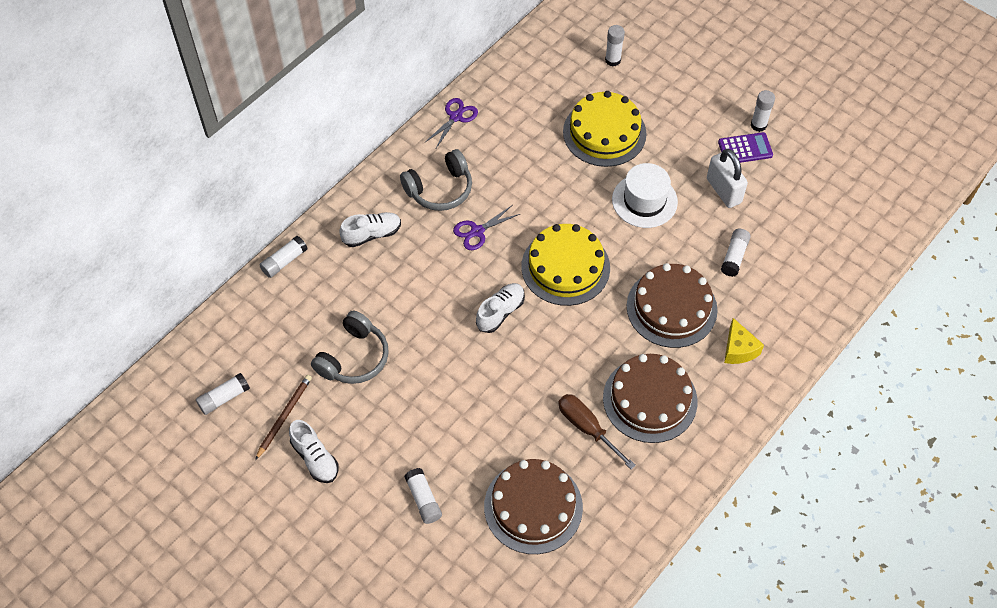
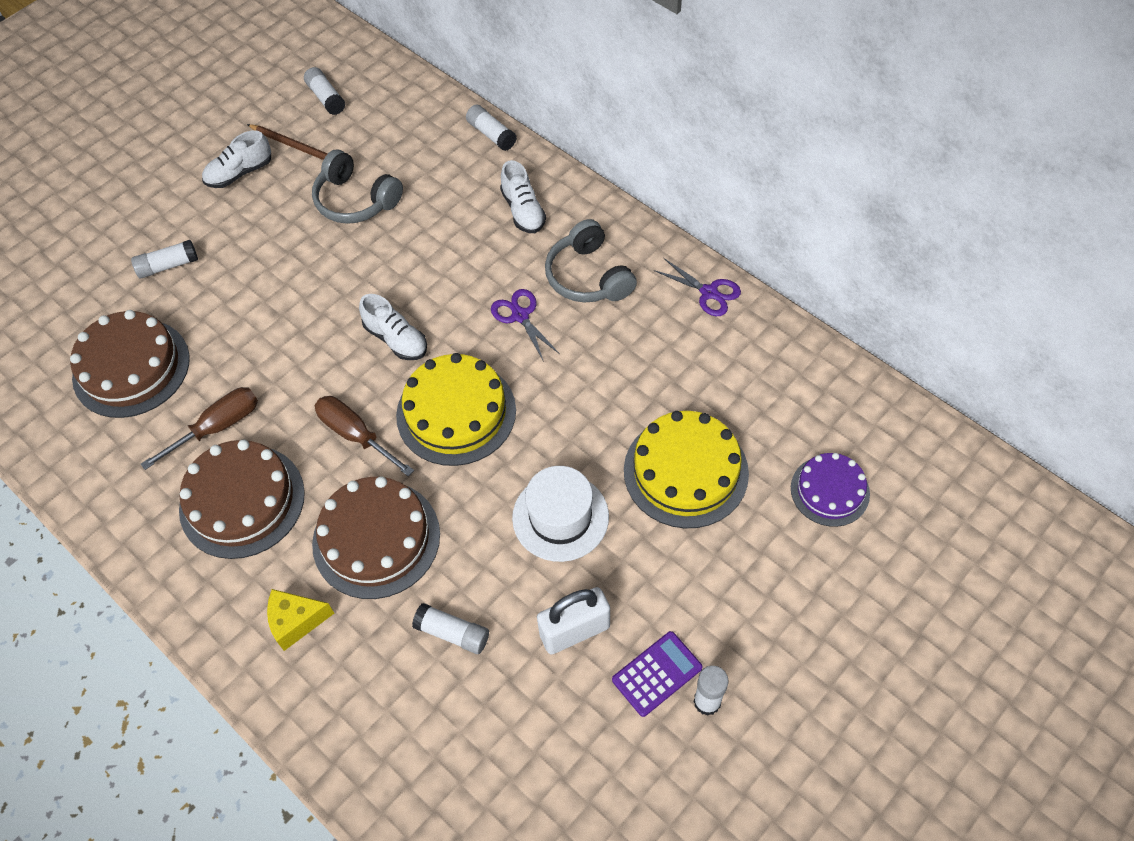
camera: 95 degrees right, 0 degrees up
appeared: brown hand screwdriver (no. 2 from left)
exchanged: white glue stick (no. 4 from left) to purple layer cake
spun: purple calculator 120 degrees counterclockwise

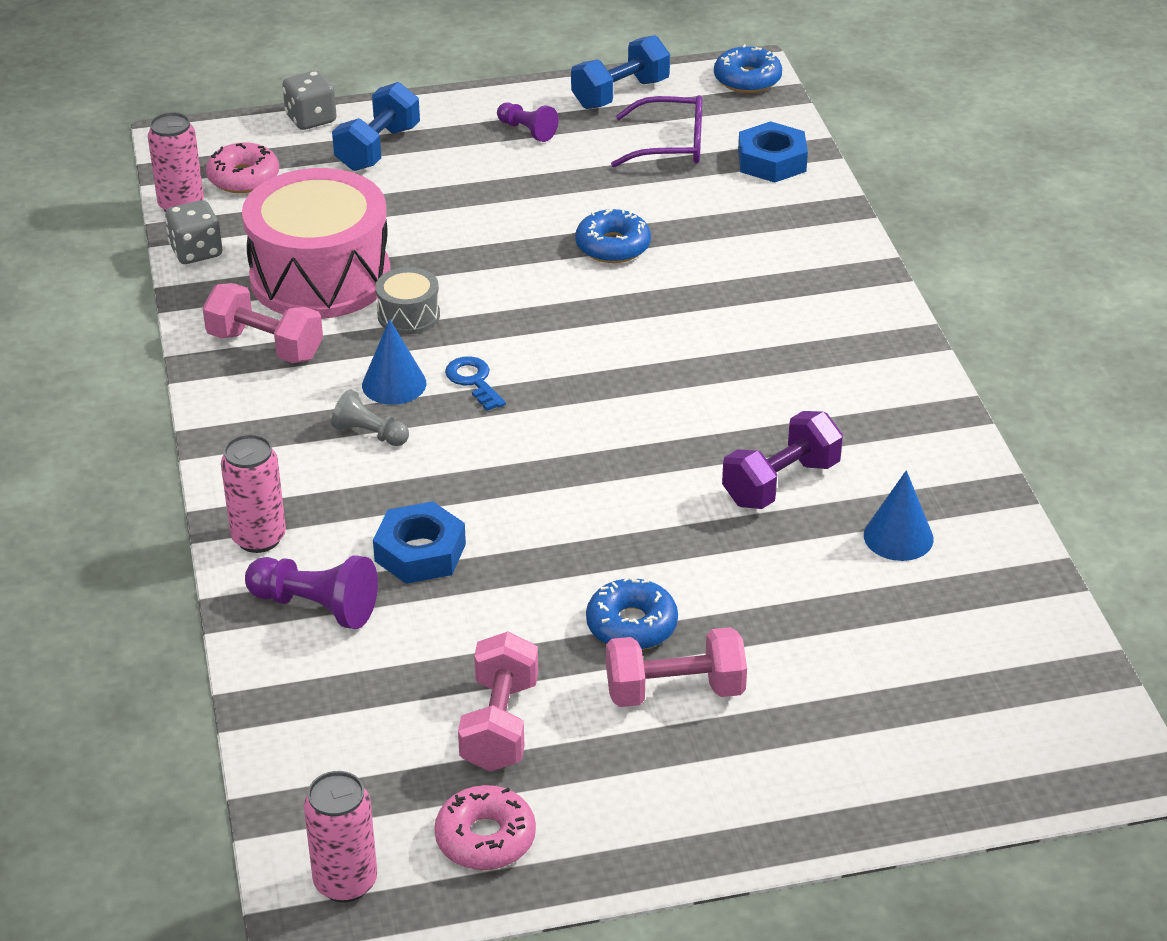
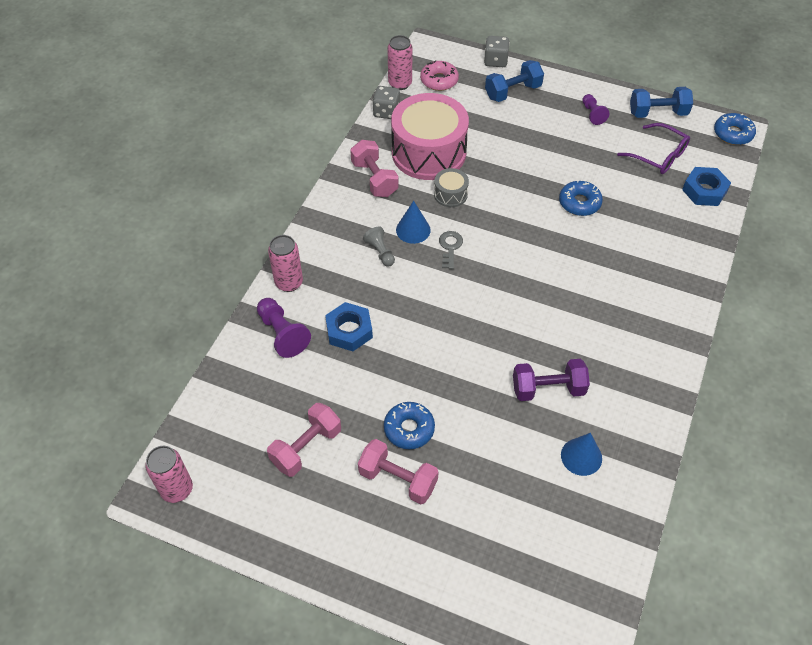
camera: 35 degrees right, 15 degrees up
missing: pink glazed donut (no. 2 from left)
colour: royal blue key to grey key

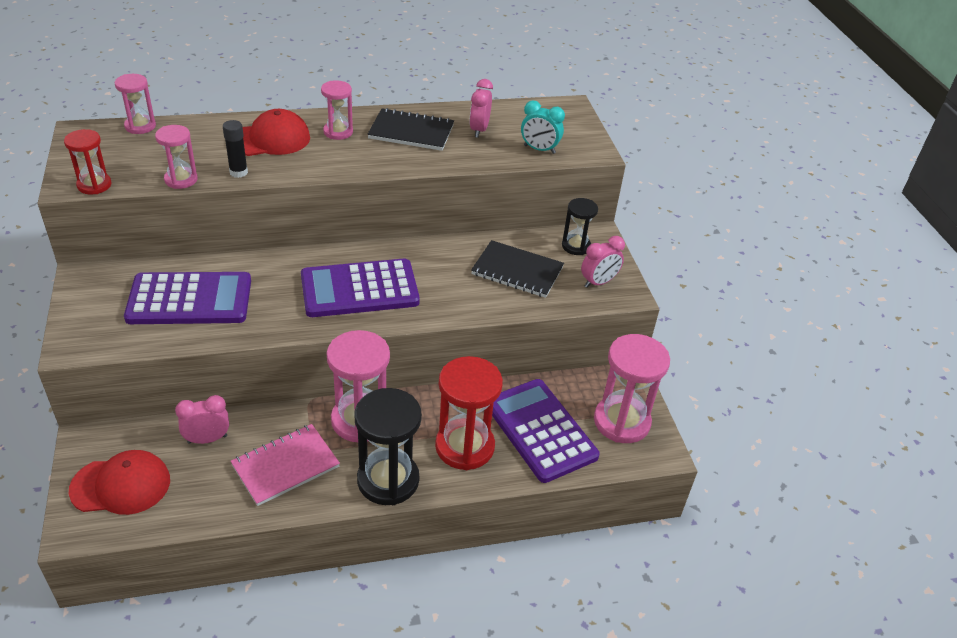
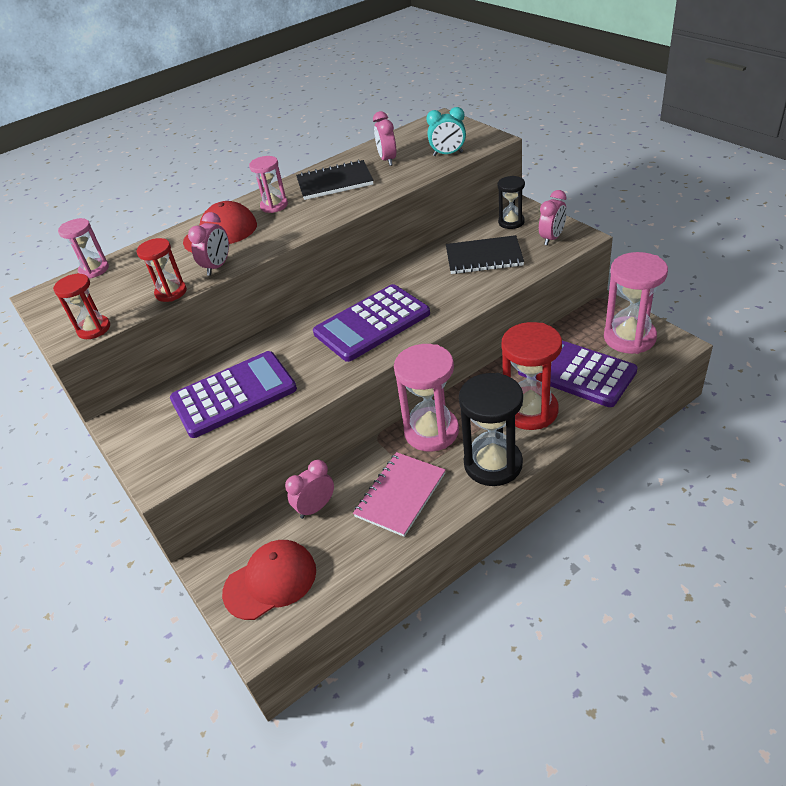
camera: 15 degrees left, 0 degrees up
exchanged: black glue stick to pink clock (no. 1 from left)
colour: pink hourglass (no. 2 from left) to scarlet hourglass (no. 2 from left)

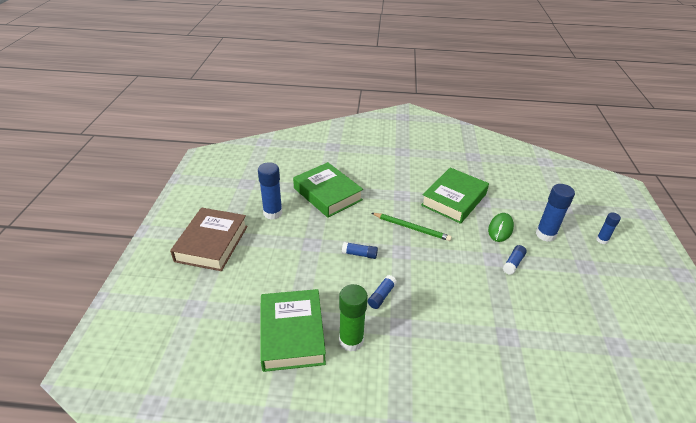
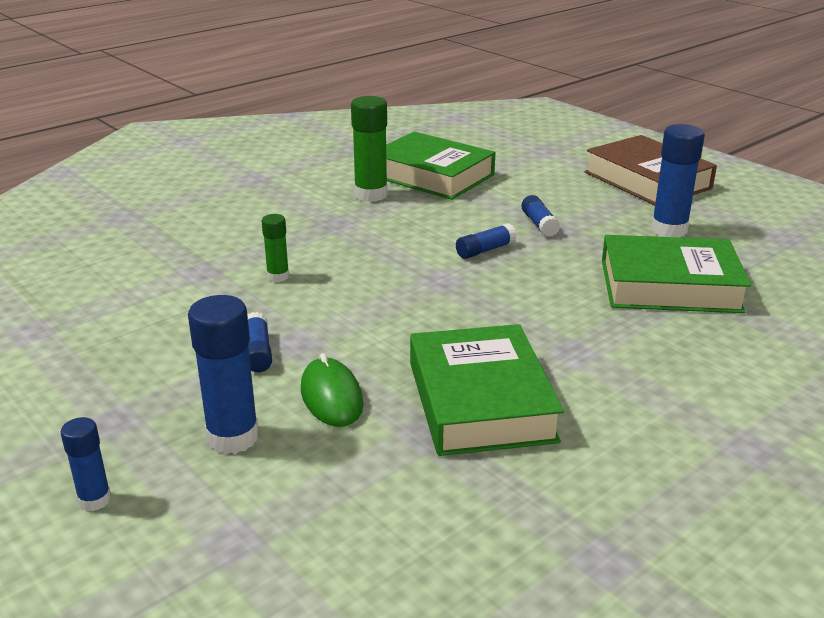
camera: 135 degrees right, 10 degrees down
missing: leaf-green pencil
appeared: leaf-green glue stick (no. 1 from left)
relocated: royal blue glue stick (no. 3 from left in the first image) to royal blue glue stick (no. 5 from left)

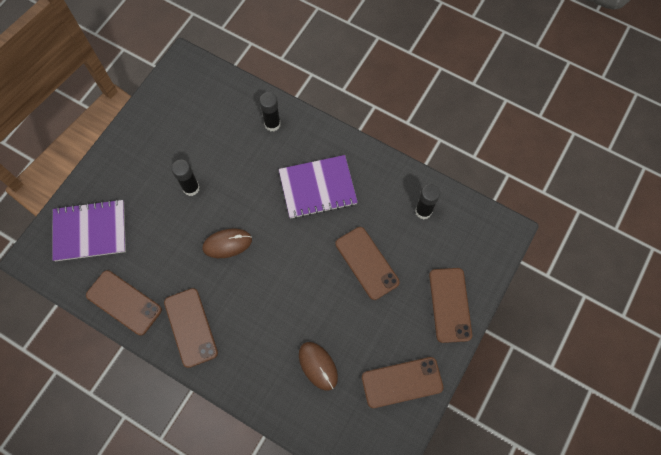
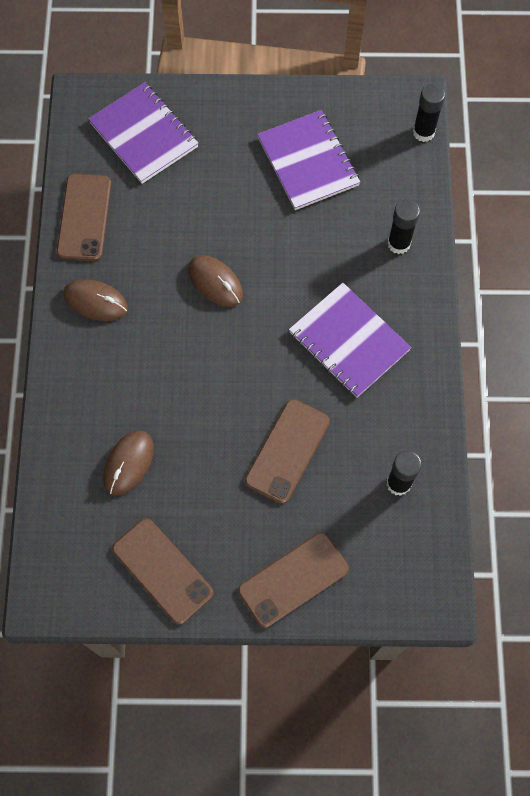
camera: 60 degrees right, 0 degrees up
appeared: purple notepad (no. 2 from left)
relocated: black glue stick (no. 1 from left in the first image) to black glue stick (no. 3 from left)
exchanged: brown smartphone (no. 2 from left) to brown mouse (no. 1 from left)

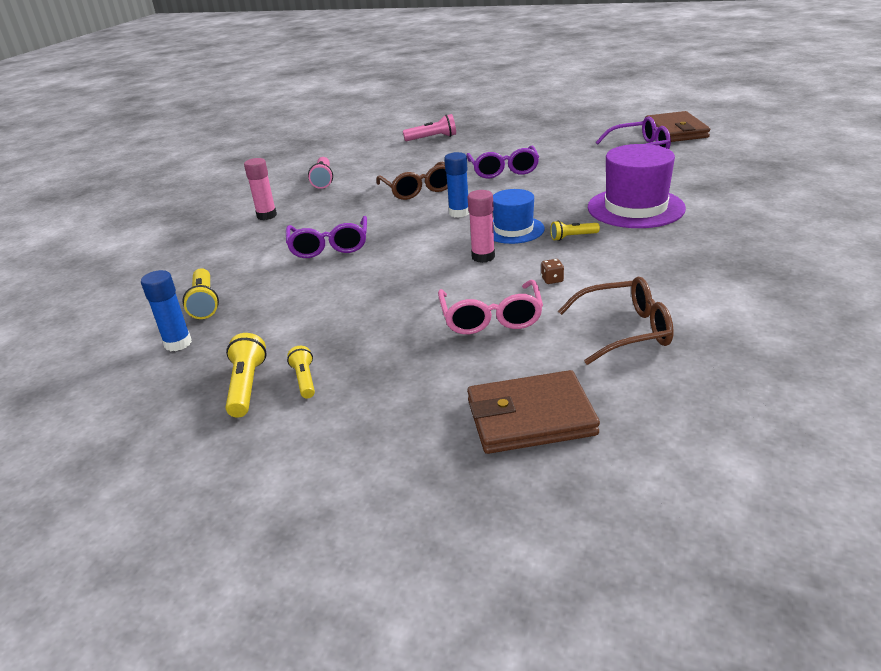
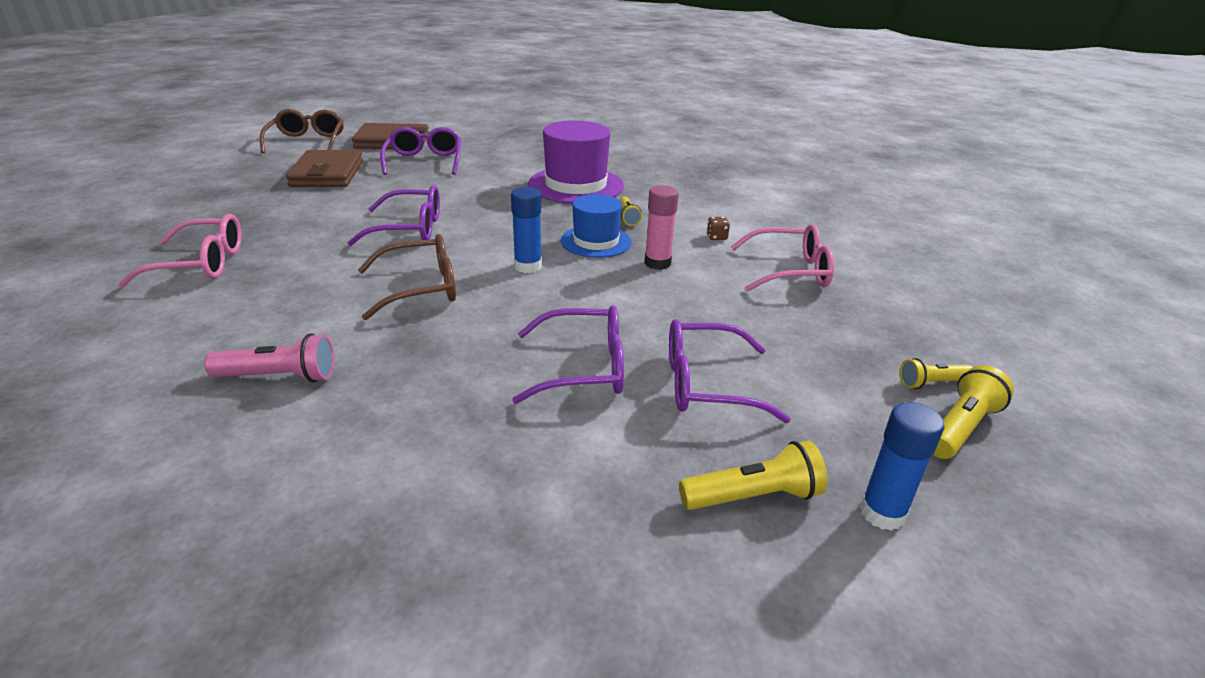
camera: 90 degrees left, 0 degrees up
missing: pink glue stick (no. 1 from left)
appeared: purple eyeglasses (no. 4 from left)
relocated: brown billfold (no. 1 from left); brown eyeglasses (no. 2 from left in the first image) to brown eyeglasses (no. 1 from left)
exchanged: pink flashlight (no. 2 from left) to pink eyeglasses (no. 1 from left)
spun: yellow flashlight (no. 2 from left in the first image) 135 degrees clockwise

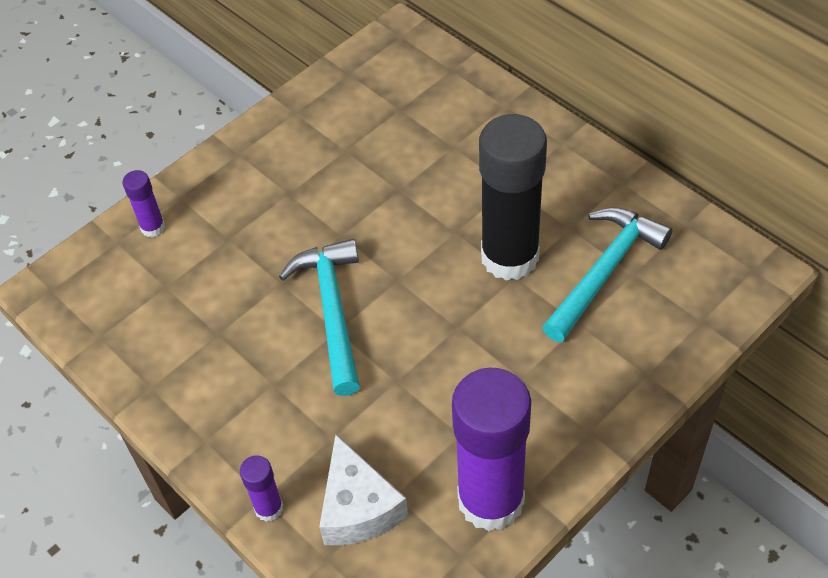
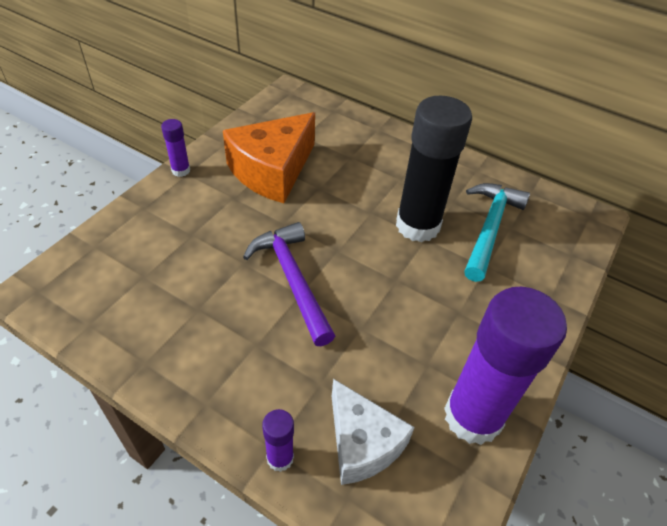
camera: 20 degrees left, 5 degrees down
appeared: orange cheese
relocated: purple glue stick (no. 1 from left)
colour: aqua claw hammer (no. 1 from left) to purple claw hammer

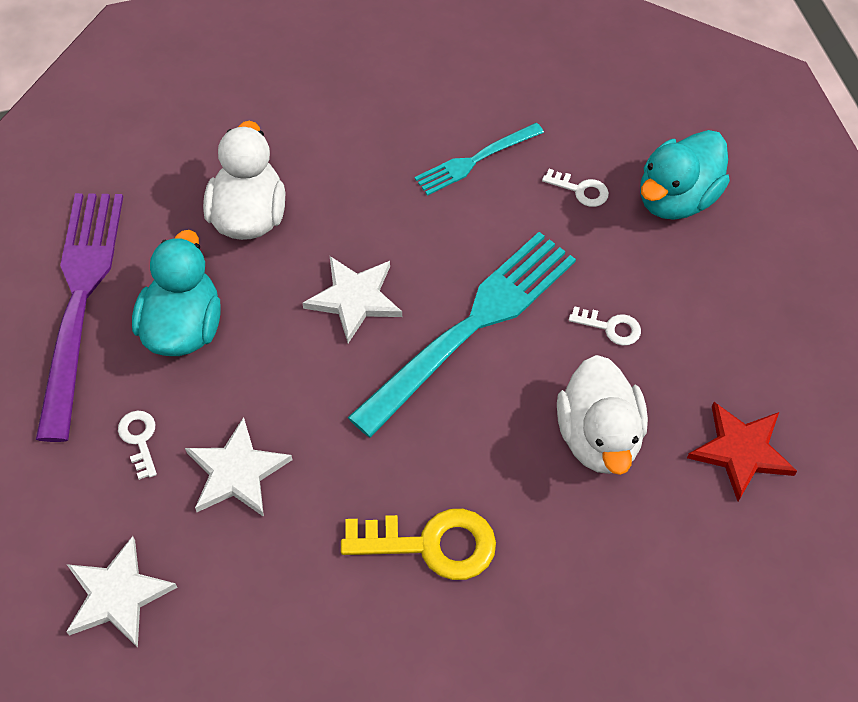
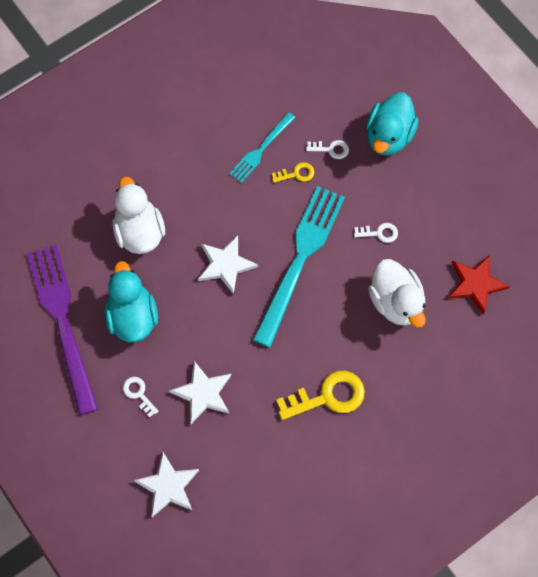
camera: 20 degrees left, 10 degrees up
appeared: yellow key (no. 1 from left)

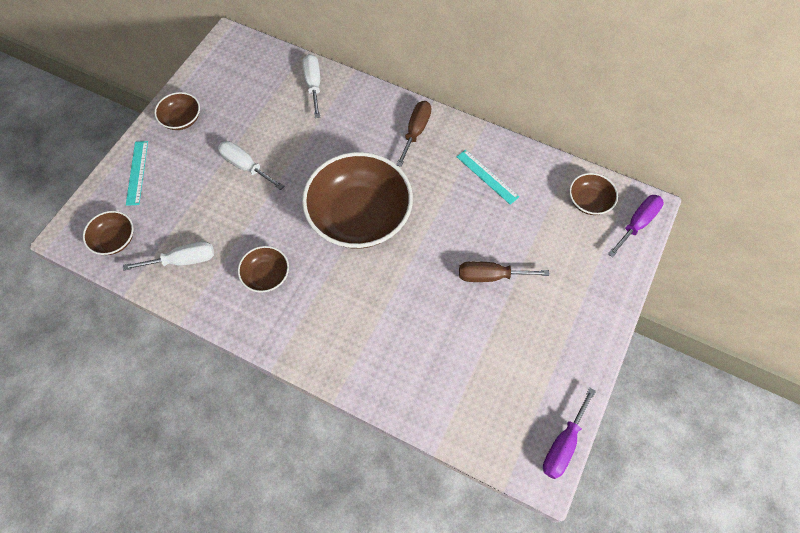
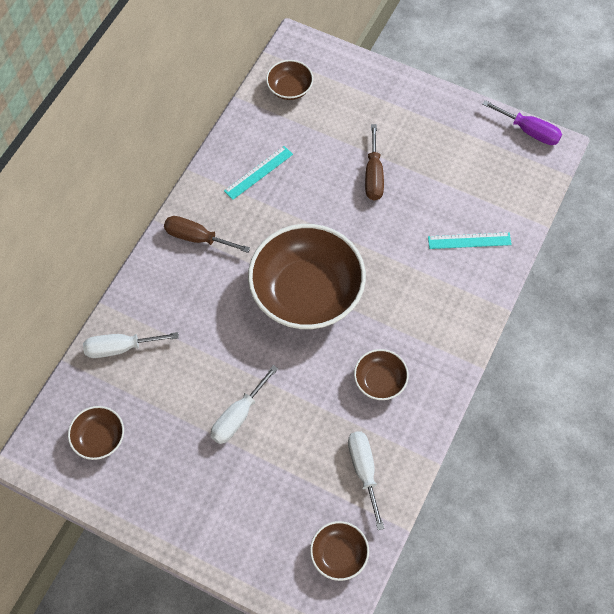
camera: 90 degrees left, 0 degrees up
missing: purple hand screwdriver (no. 2 from left)
relocated: aqua measuring stick (no. 1 from left in the first image) to aqua measuring stick (no. 2 from left); brown bowl (no. 2 from left in the first image) to brown bowl (no. 1 from left)

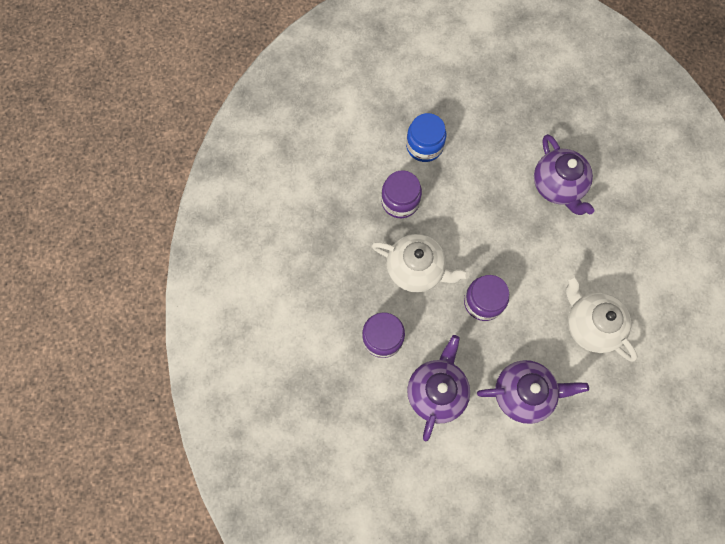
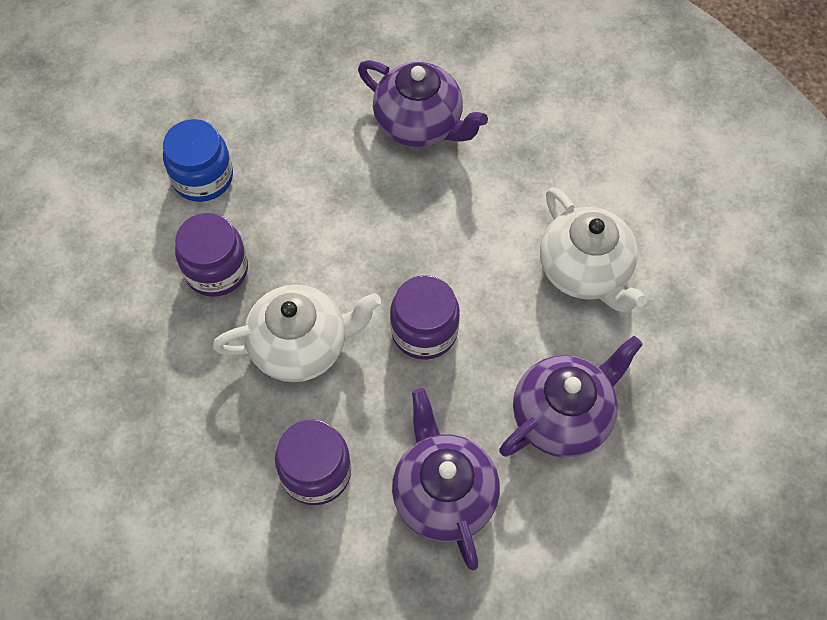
camera: 35 degrees left, 10 degrees down
spun: white tea pot (no. 2 from left) 135 degrees counterclockwise

